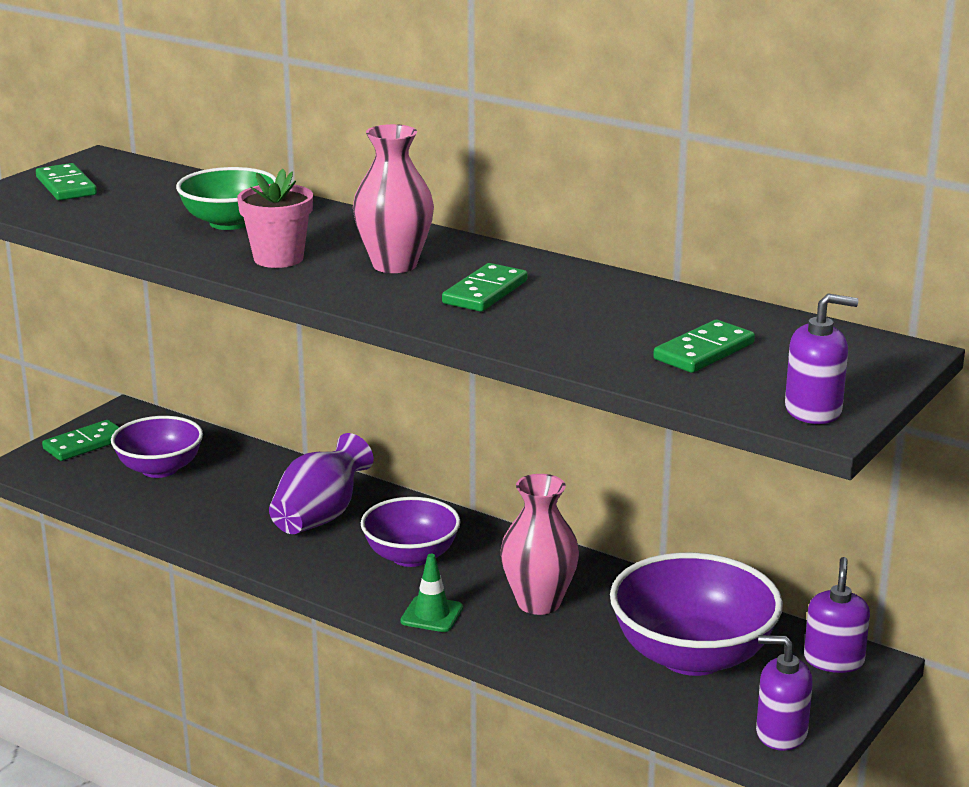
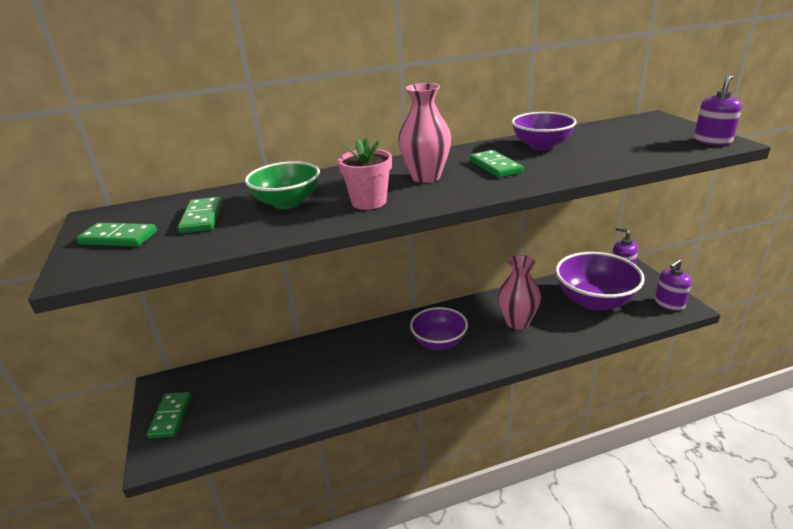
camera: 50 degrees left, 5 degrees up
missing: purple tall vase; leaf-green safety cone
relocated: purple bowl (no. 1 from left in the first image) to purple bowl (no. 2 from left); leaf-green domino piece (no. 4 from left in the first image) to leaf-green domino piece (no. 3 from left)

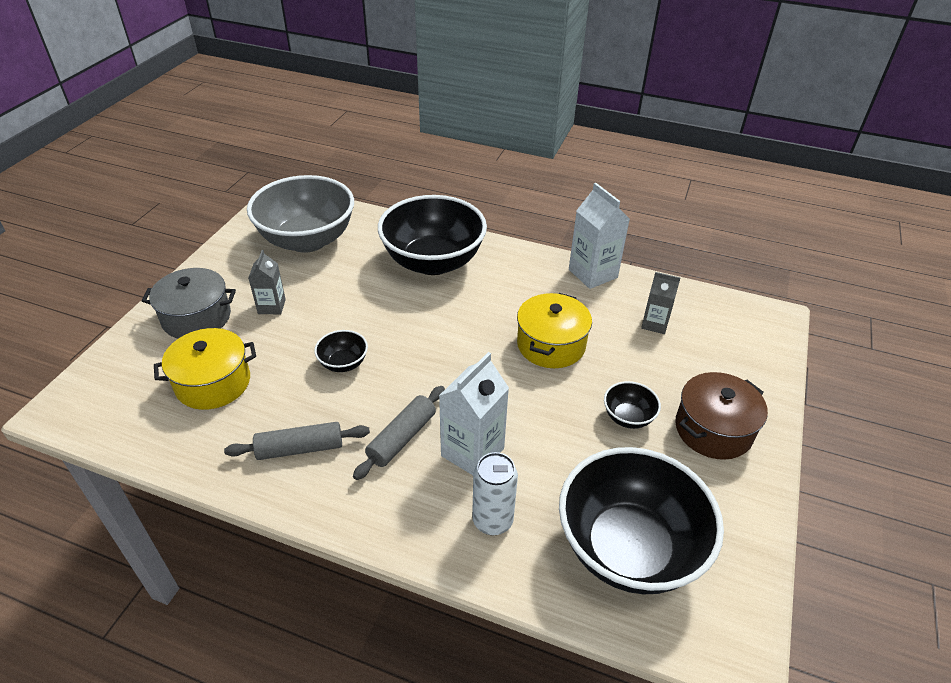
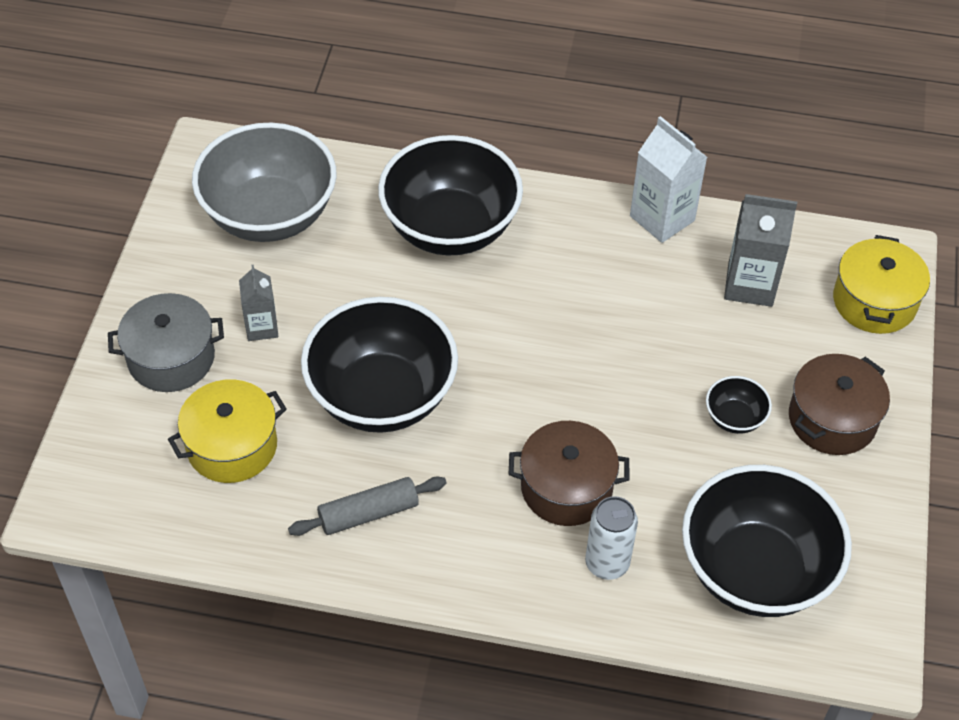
camera: 10 degrees left, 10 degrees up
missing: grey rolling pin (no. 2 from left)
relocated: yellow pot (no. 2 from left)
exchanged: white carton (no. 1 from left) to brown pot (no. 1 from left)
size: black bowl (no. 1 from left) x2.36; grey carton (no. 2 from left) x1.63

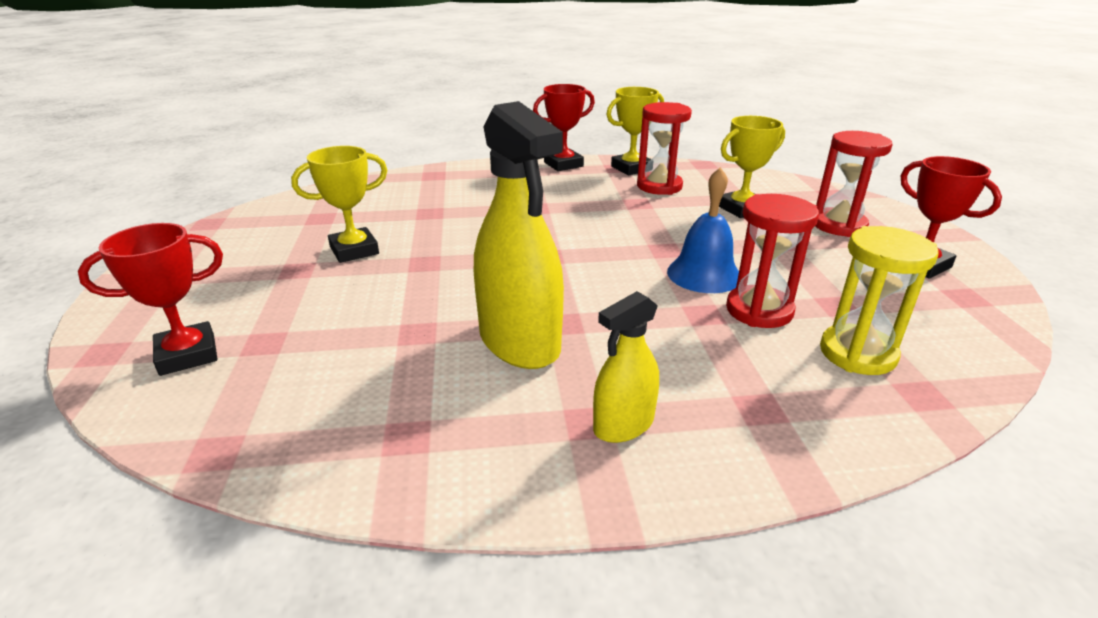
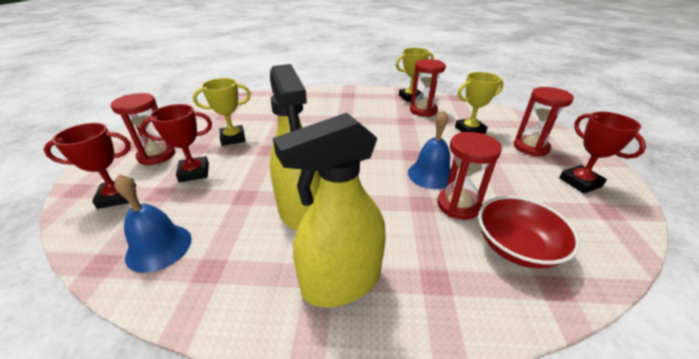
camera: 10 degrees right, 5 degrees up
appeared: scarlet hourglass (no. 1 from left); royal blue bell (no. 1 from left)
relocated: scarlet trophy (no. 2 from left)
exchanged: yellow hourglass to scarlet bowl
size: yellow spray cleaner (no. 2 from left) x1.84

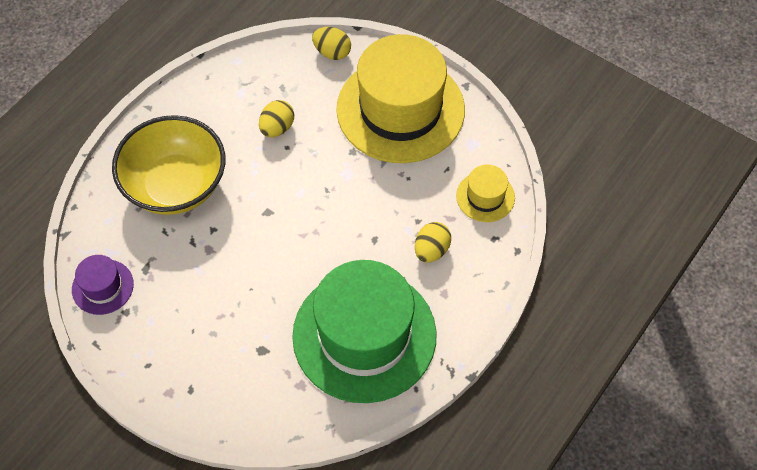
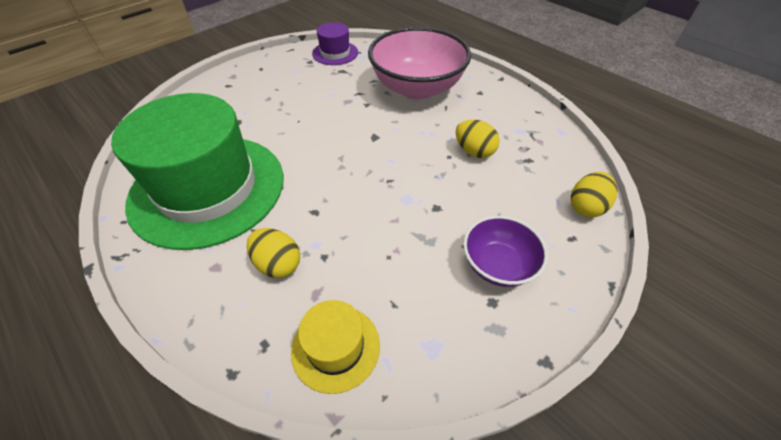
camera: 100 degrees right, 10 degrees down
exchanged: yellow tall hat (no. 1 from left) to purple bowl
colour: yellow bowl to pink bowl

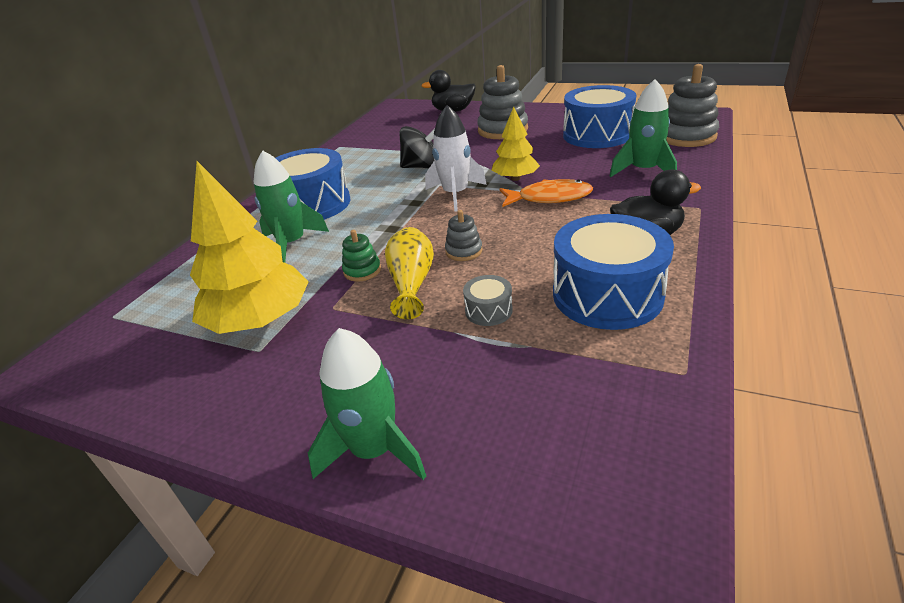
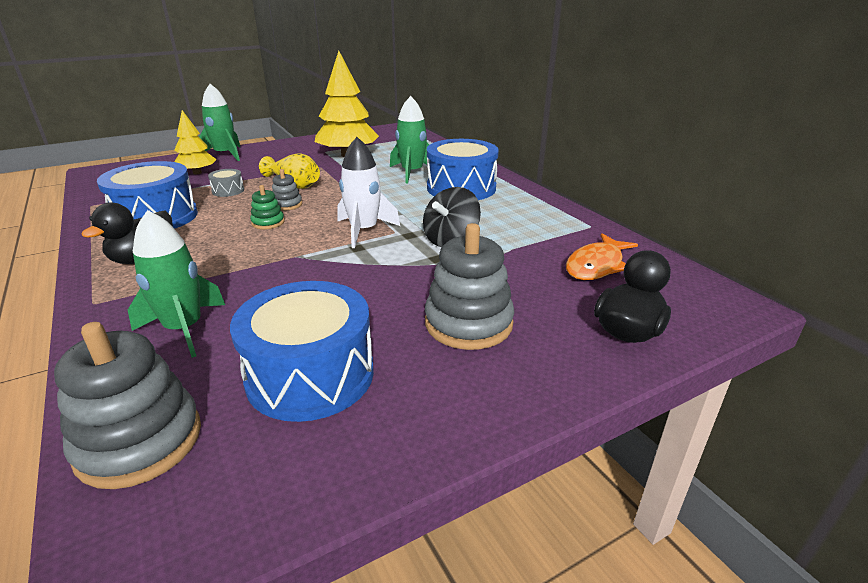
camera: 125 degrees right, 5 degrees down
relocated: leaf-green stacking rings; yellow fir tree (no. 2 from left in the first image) to yellow fir tree (no. 1 from left); orange fish

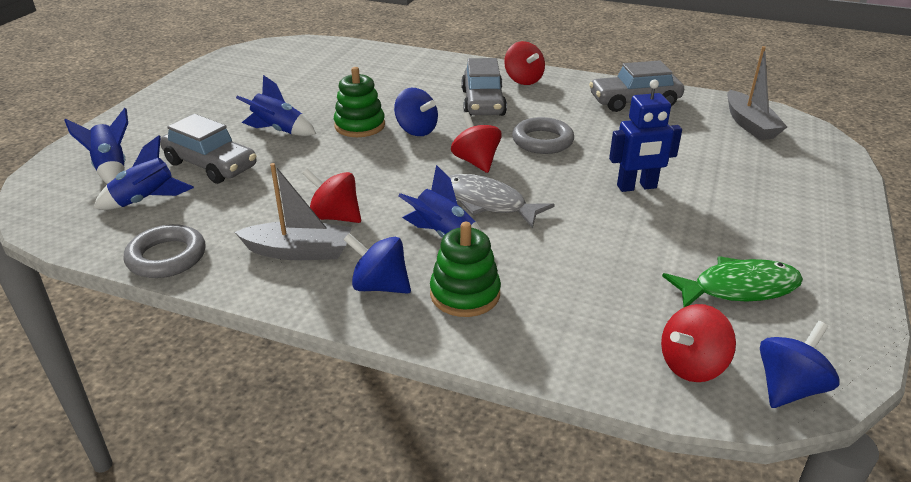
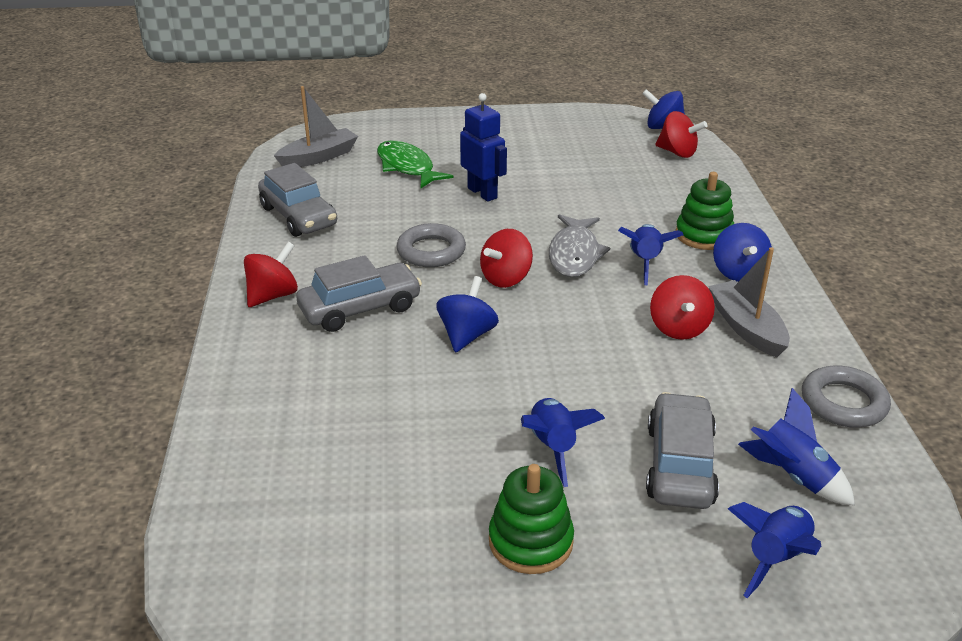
camera: 115 degrees left, 0 degrees up
relocated: leaf-green stacking rings (no. 1 from left); leaf-green fish

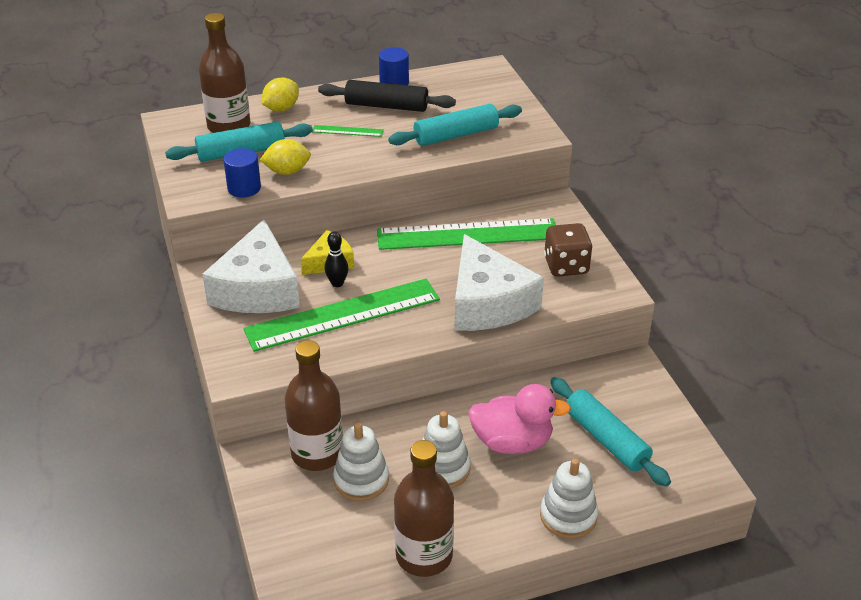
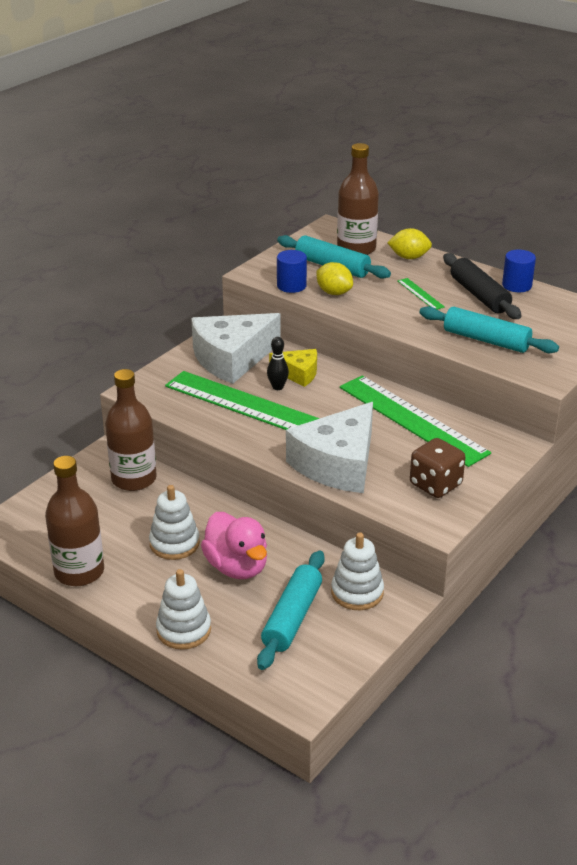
camera: 55 degrees right, 5 degrees down
relocated: white stacking rings (no. 1 from left in the first image) to white stacking rings (no. 3 from left)

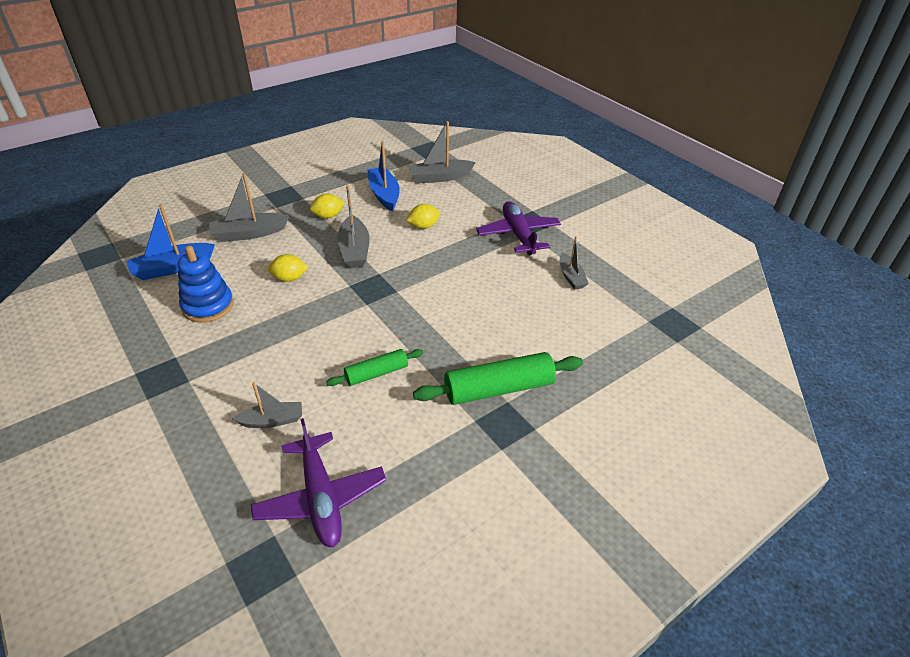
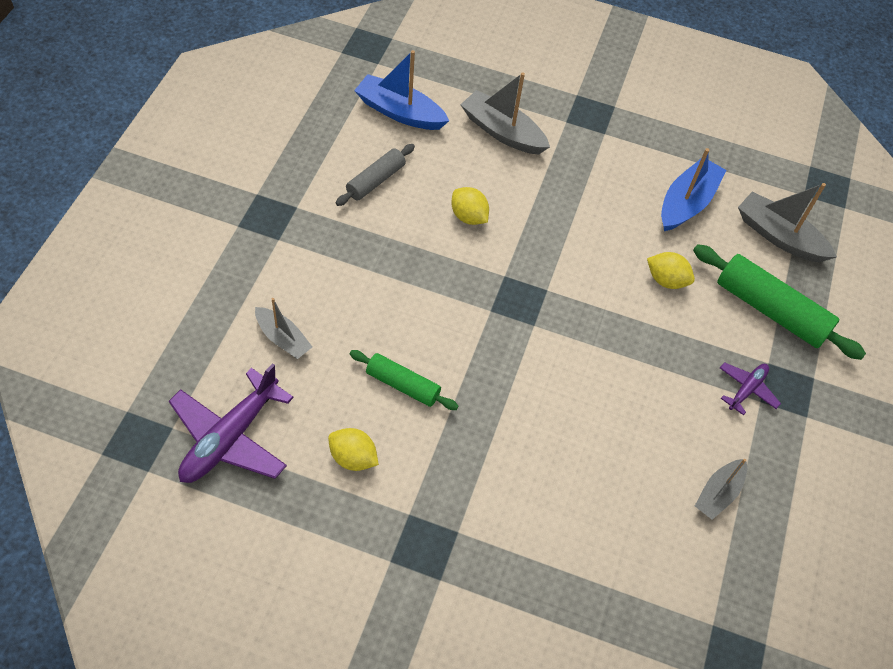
camera: 50 degrees right, 15 degrees up
missing: grey toy boat (no. 3 from left)
relocated: yellow lemon (no. 2 from left in the first image) to yellow lemon (no. 1 from left); leaf-green rolling pin (no. 2 from left)
exchanged: royal blue stacking rings to grey rolling pin
size: purple toy plane (no. 2 from left) x0.52

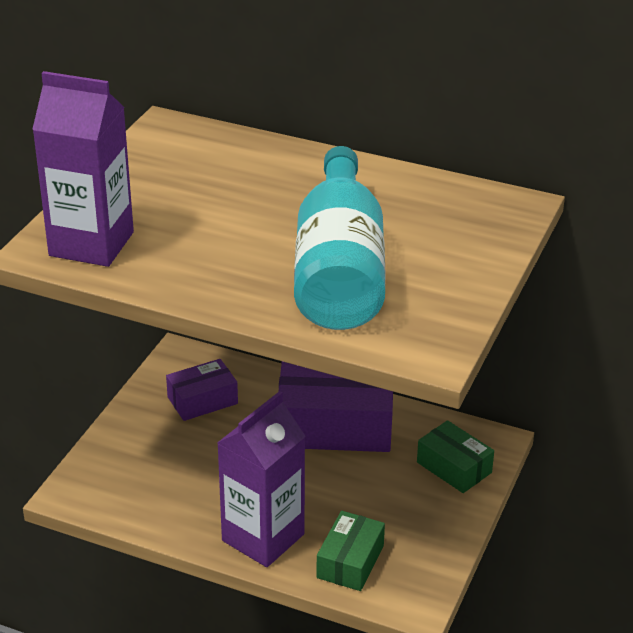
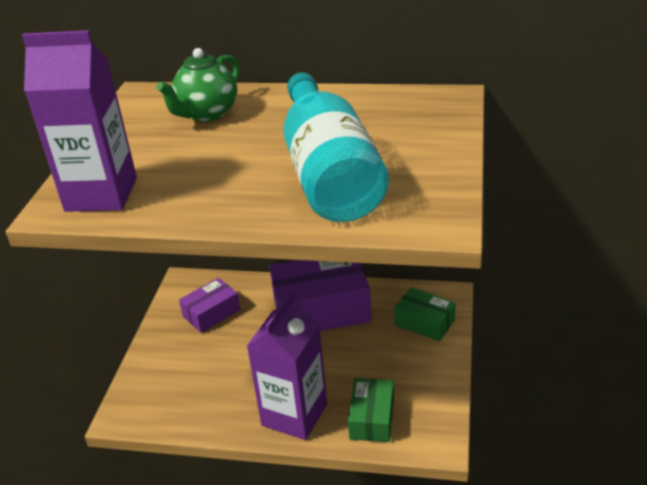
camera: 10 degrees left, 0 degrees up
appeared: leaf-green tea pot

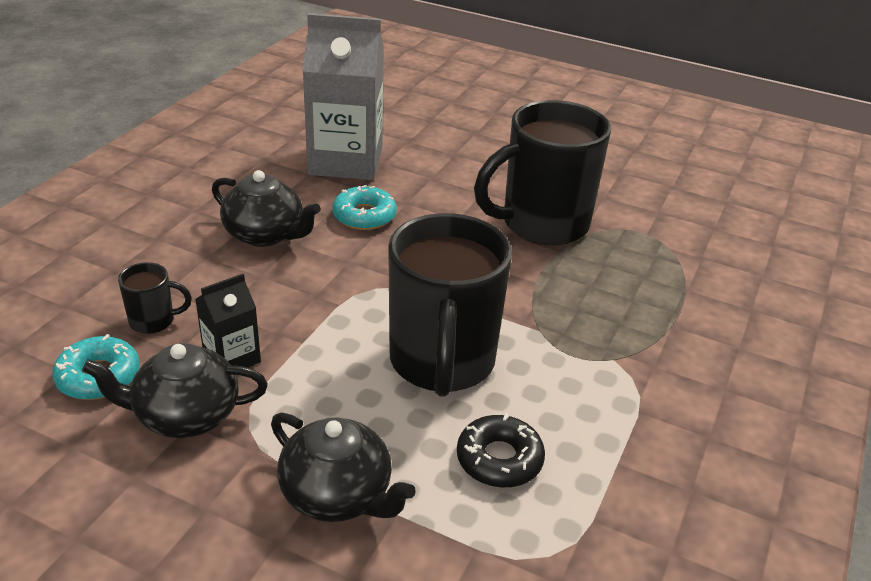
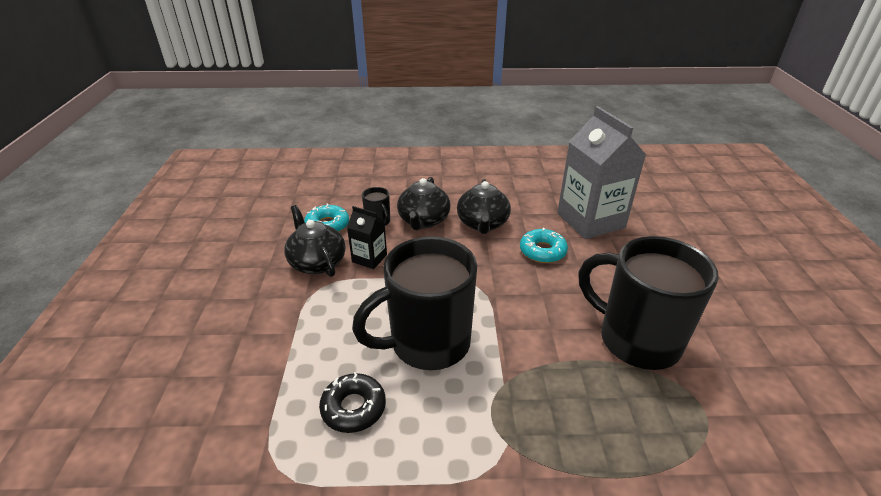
camera: 65 degrees right, 0 degrees up
relocated: black tea pot (no. 3 from left in the first image) to black tea pot (no. 2 from left)

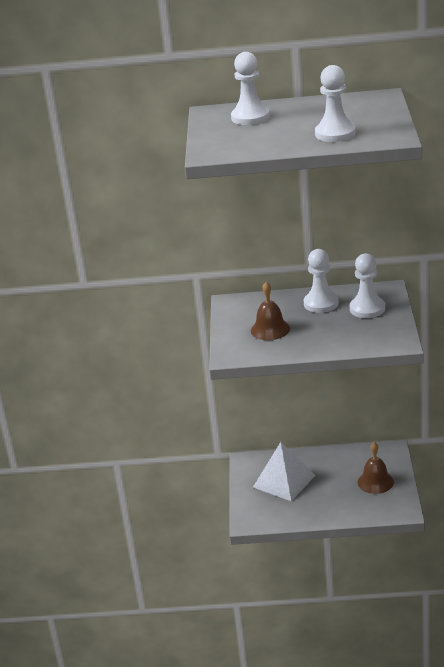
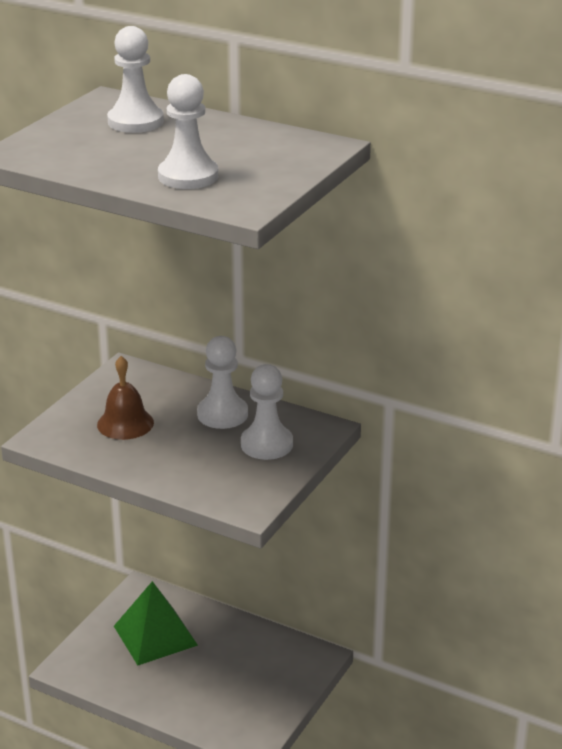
camera: 25 degrees right, 0 degrees up
missing: brown bell (no. 2 from left)
colour: white pyramid to leaf-green pyramid

